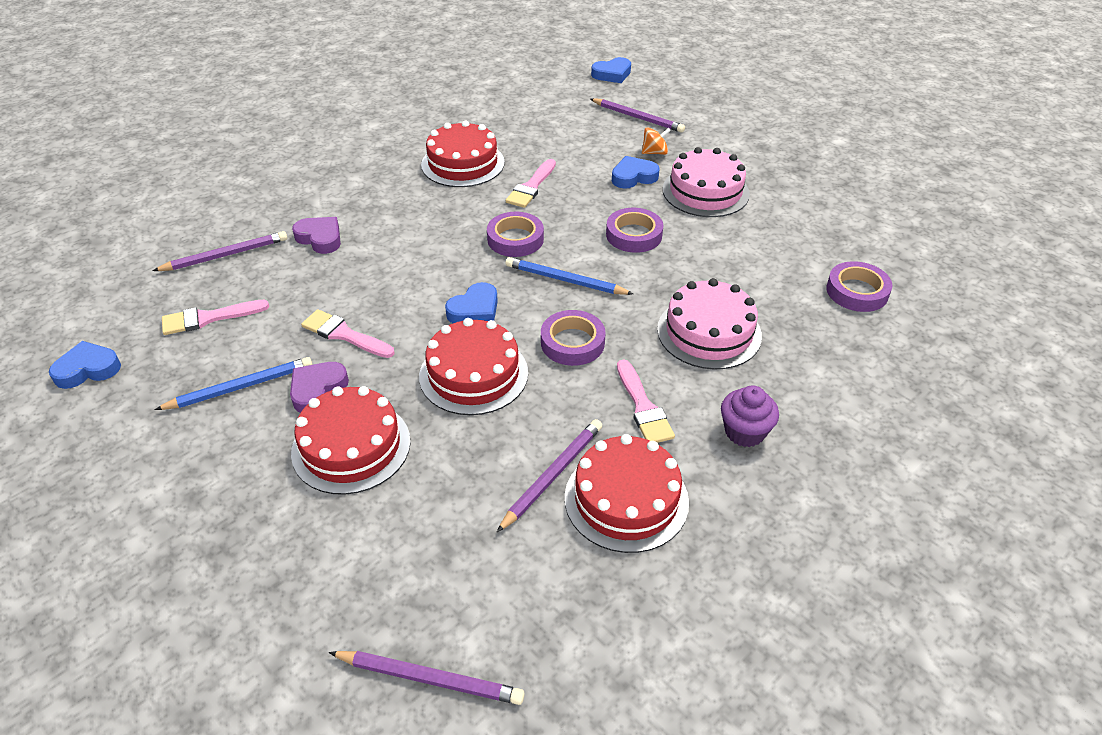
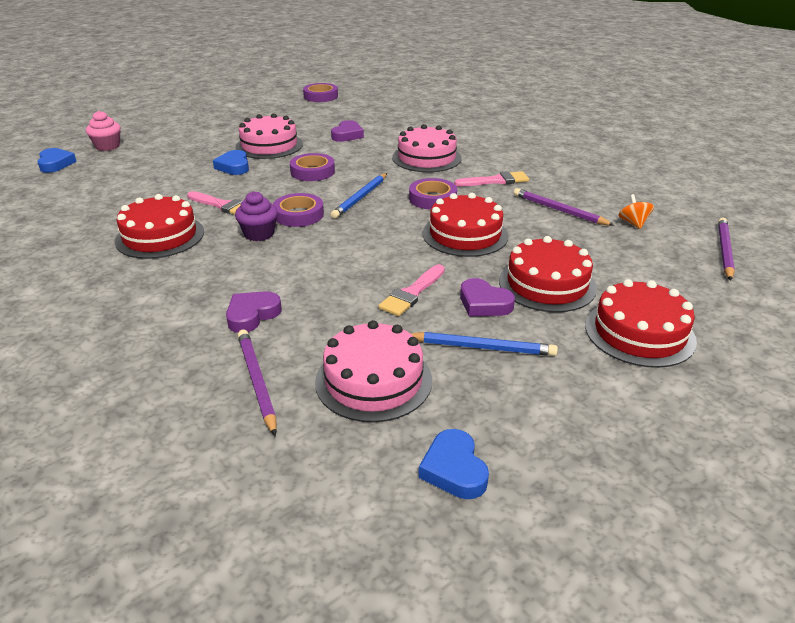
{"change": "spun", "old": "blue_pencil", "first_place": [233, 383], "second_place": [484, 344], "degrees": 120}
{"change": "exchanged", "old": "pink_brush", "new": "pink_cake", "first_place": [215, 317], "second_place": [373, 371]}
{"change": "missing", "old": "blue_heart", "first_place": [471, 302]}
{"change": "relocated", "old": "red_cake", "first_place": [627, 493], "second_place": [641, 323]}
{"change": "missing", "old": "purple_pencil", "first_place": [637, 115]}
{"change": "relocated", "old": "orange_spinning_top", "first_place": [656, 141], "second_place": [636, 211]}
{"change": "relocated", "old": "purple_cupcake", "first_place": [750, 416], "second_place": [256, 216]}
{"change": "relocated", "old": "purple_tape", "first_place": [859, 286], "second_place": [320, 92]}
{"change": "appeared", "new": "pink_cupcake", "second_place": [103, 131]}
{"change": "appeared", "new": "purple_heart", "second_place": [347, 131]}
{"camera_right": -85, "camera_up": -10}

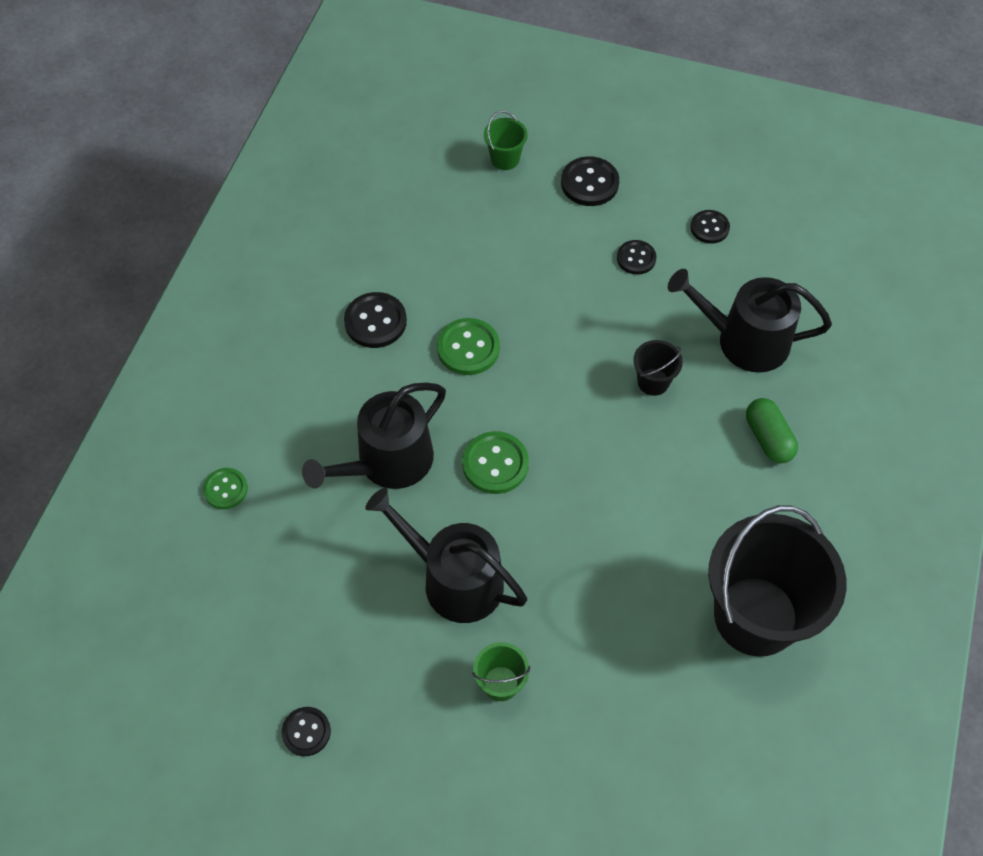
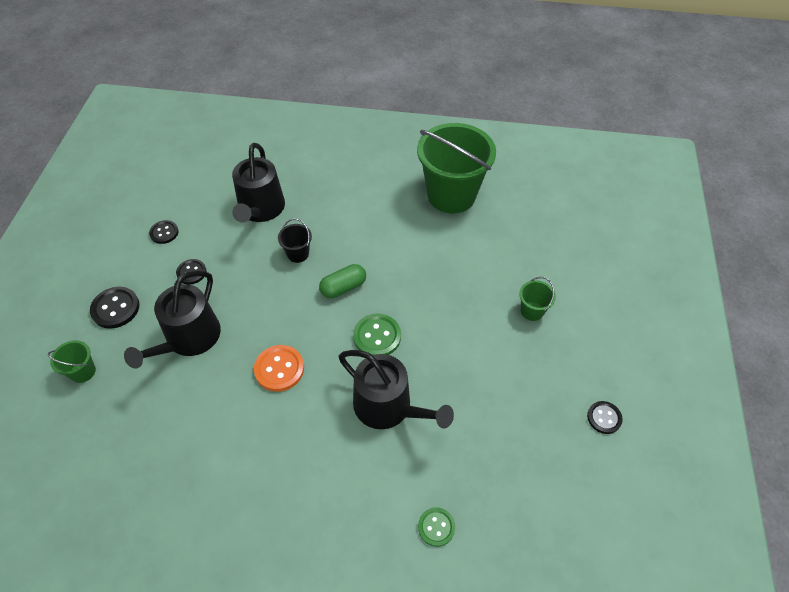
{"change": "missing", "old": "black_button", "first_place": [375, 320]}
{"change": "relocated", "old": "black_watering_can", "first_place": [446, 555], "second_place": [172, 319]}
{"change": "colour", "old": "green_button", "new": "orange_button", "first_place": [468, 346], "second_place": [279, 368]}
{"change": "colour", "old": "black_bucket", "new": "green_bucket", "first_place": [777, 581], "second_place": [456, 168]}
{"change": "relocated", "old": "green_capsule", "first_place": [772, 430], "second_place": [342, 281]}
{"camera_right": -100, "camera_up": -5}

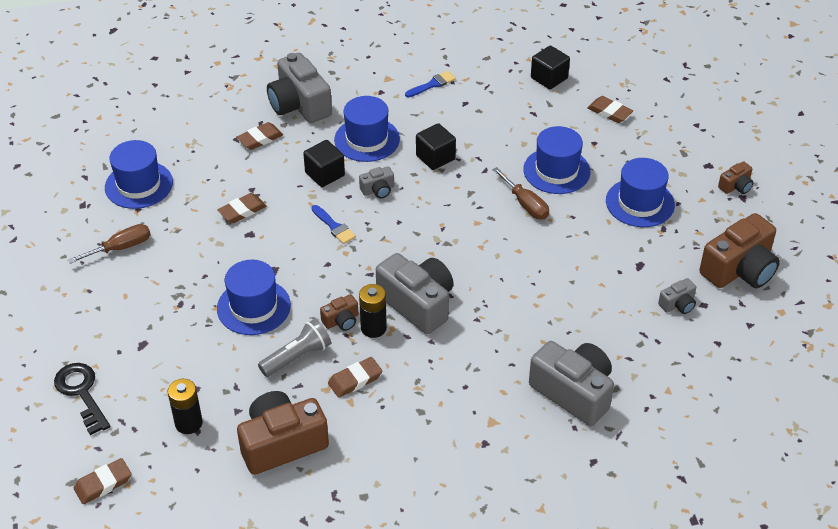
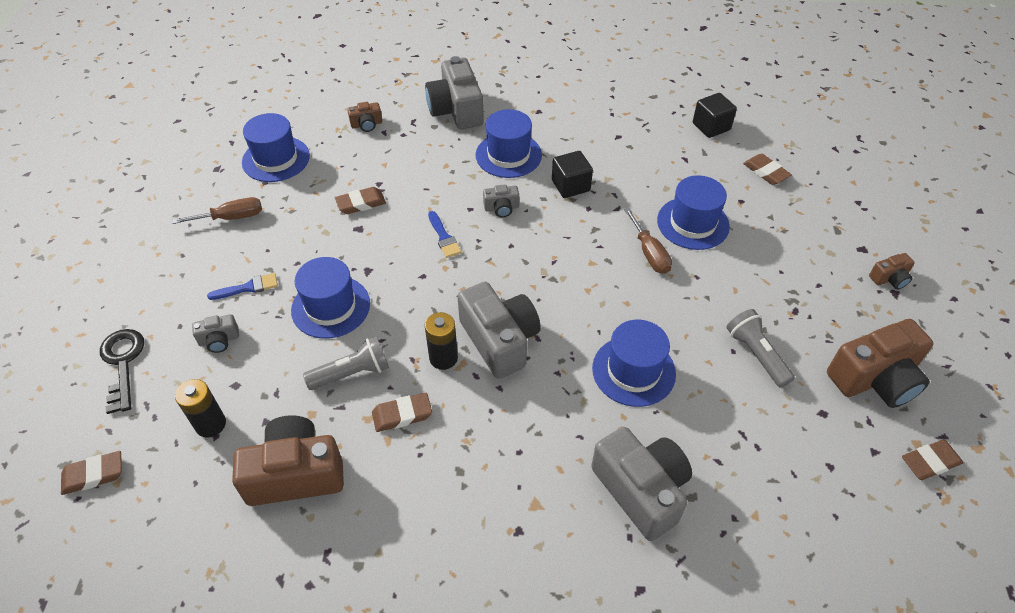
{"change": "relocated", "old": "brown_eraser", "first_place": [260, 136], "second_place": [933, 459]}
{"change": "missing", "old": "black_cube", "first_place": [324, 163]}
{"change": "relocated", "old": "brown_camera", "first_place": [339, 312], "second_place": [364, 117]}
{"change": "relocated", "old": "blue_brush", "first_place": [430, 84], "second_place": [242, 286]}
{"change": "relocated", "old": "blue_hat", "first_place": [640, 192], "second_place": [634, 363]}
{"change": "relocated", "old": "grey_camera", "first_place": [677, 296], "second_place": [215, 333]}
{"change": "appeared", "new": "grey_flashlight", "second_place": [761, 348]}
{"camera_right": 15, "camera_up": 5}

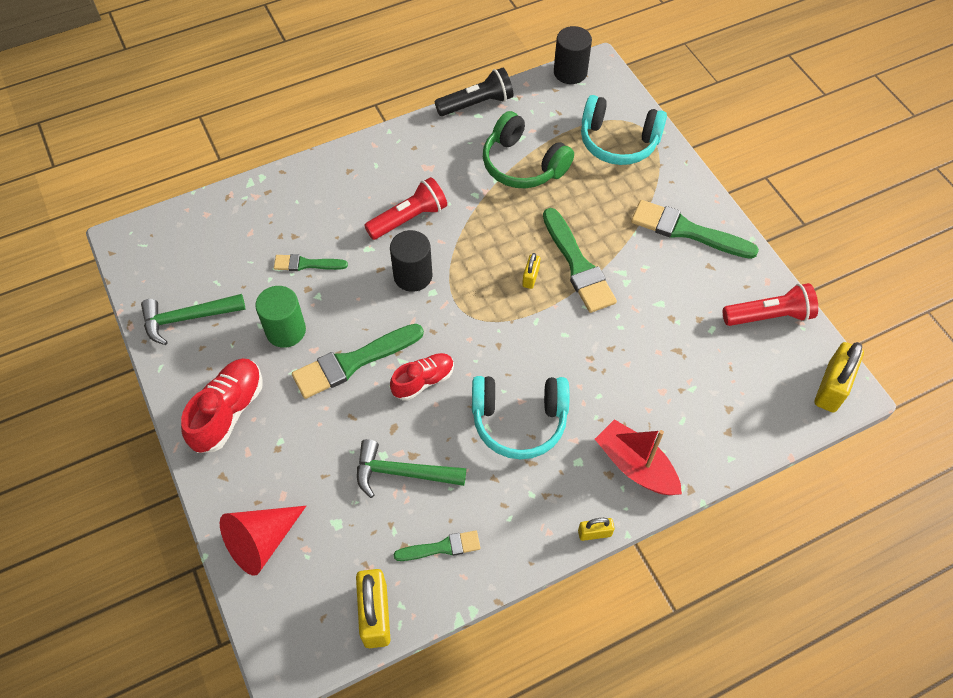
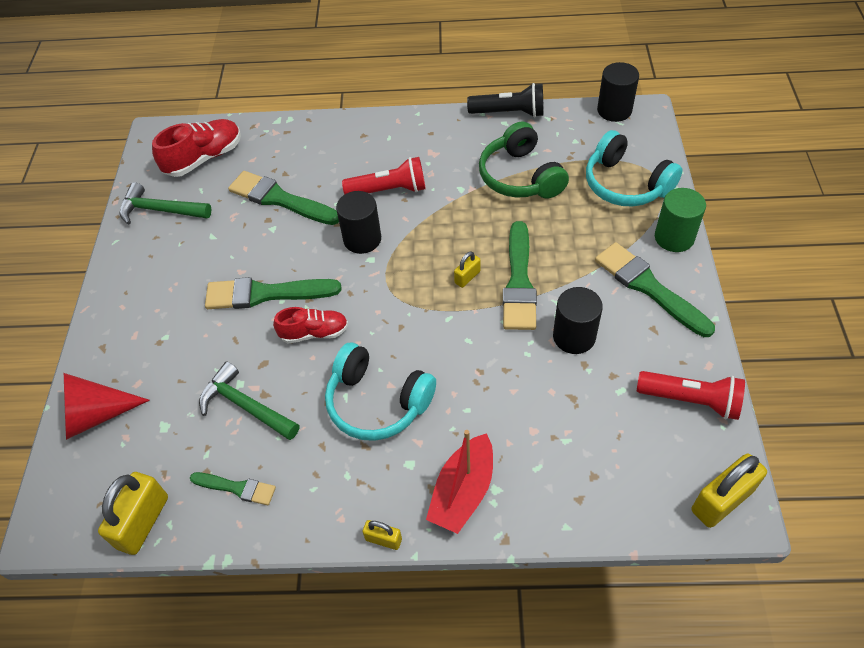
{"change": "relocated", "old": "red_shoe", "first_place": [222, 405], "second_place": [196, 148]}
{"change": "relocated", "old": "green_cylinder", "first_place": [280, 317], "second_place": [680, 220]}
{"change": "size", "old": "green_brush", "first_place": [311, 262], "second_place": [283, 198], "factor": 1.78}
{"change": "spun", "old": "red_boat", "first_place": [638, 457], "second_place": [459, 482], "degrees": -135}
{"change": "appeared", "new": "black_cylinder", "second_place": [578, 320]}
{"camera_right": 30, "camera_up": -5}

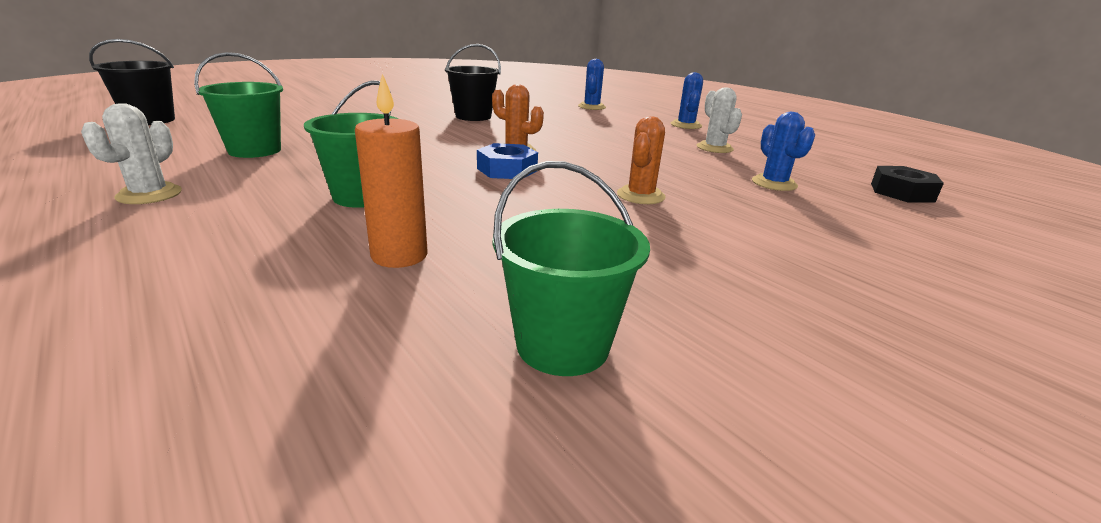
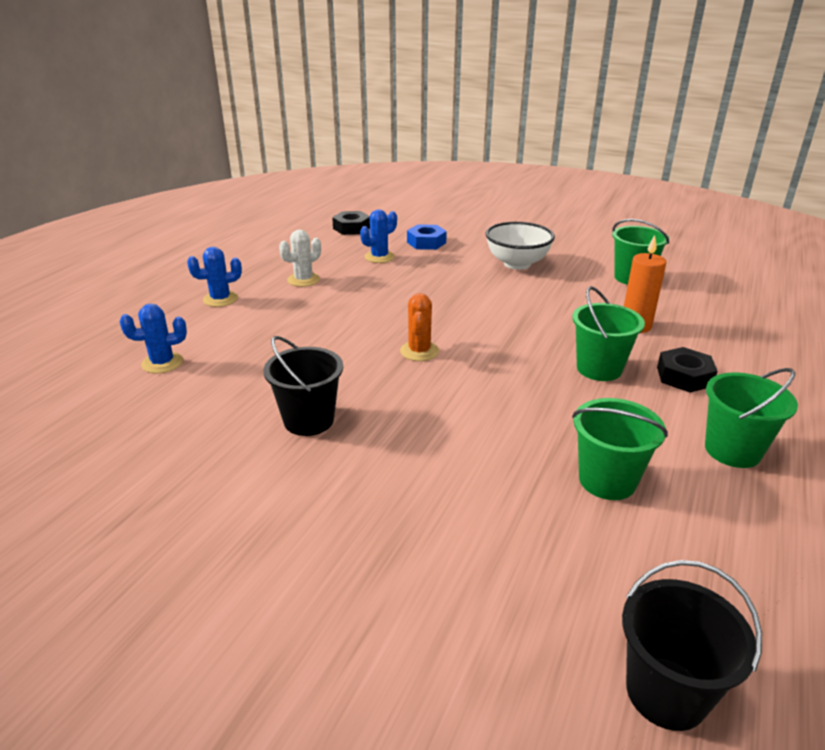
{"change": "exchanged", "old": "white_cactus", "new": "green_bucket", "first_place": [131, 153], "second_place": [751, 418]}
{"change": "relocated", "old": "blue_nut", "first_place": [507, 161], "second_place": [427, 237]}
{"change": "missing", "old": "orange_cactus", "first_place": [641, 160]}
{"change": "appeared", "new": "white_bowl", "second_place": [520, 246]}
{"change": "appeared", "new": "black_nut", "second_place": [687, 370]}
{"camera_right": -115, "camera_up": 5}

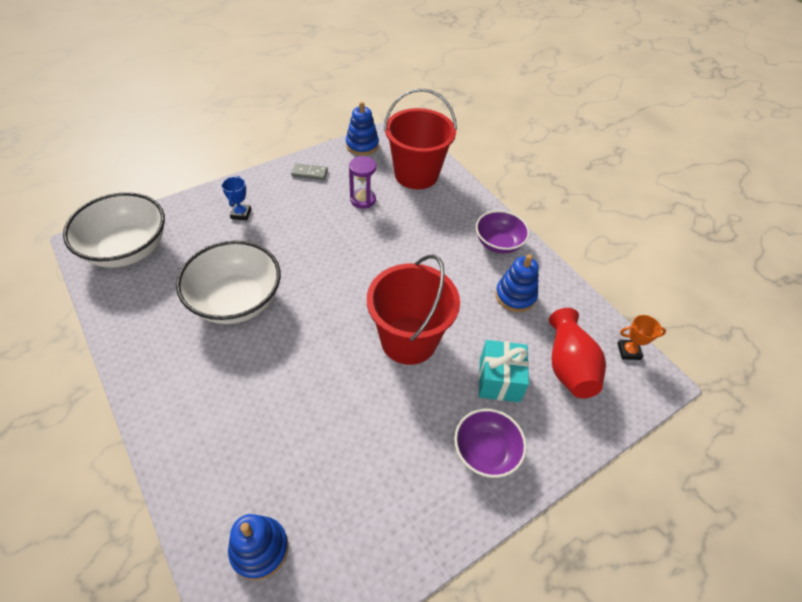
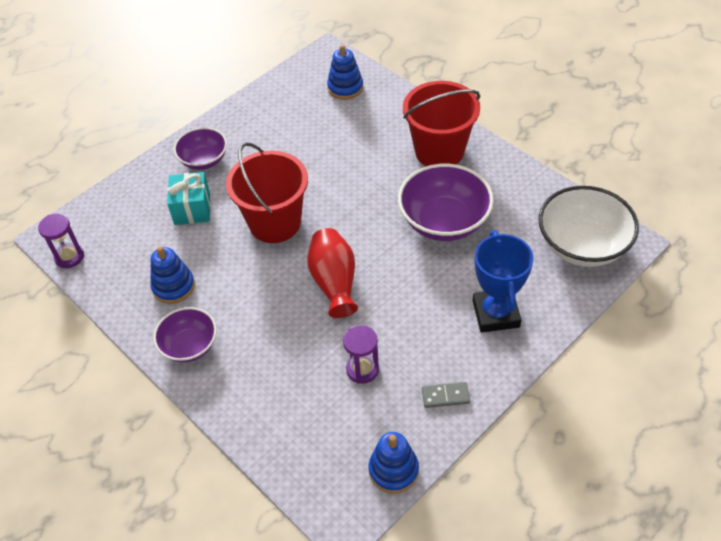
{"change": "colour", "old": "white_bowl", "new": "purple_bowl", "first_place": [228, 282], "second_place": [446, 202]}
{"change": "size", "old": "blue_trophy", "first_place": [236, 198], "second_place": [503, 281], "factor": 2.03}
{"change": "relocated", "old": "red_bucket", "first_place": [420, 138], "second_place": [441, 123]}
{"change": "relocated", "old": "red_vase", "first_place": [577, 353], "second_place": [332, 273]}
{"change": "exchanged", "old": "orange_trophy", "new": "purple_hourglass", "first_place": [641, 337], "second_place": [61, 240]}
{"camera_right": 175, "camera_up": 0}

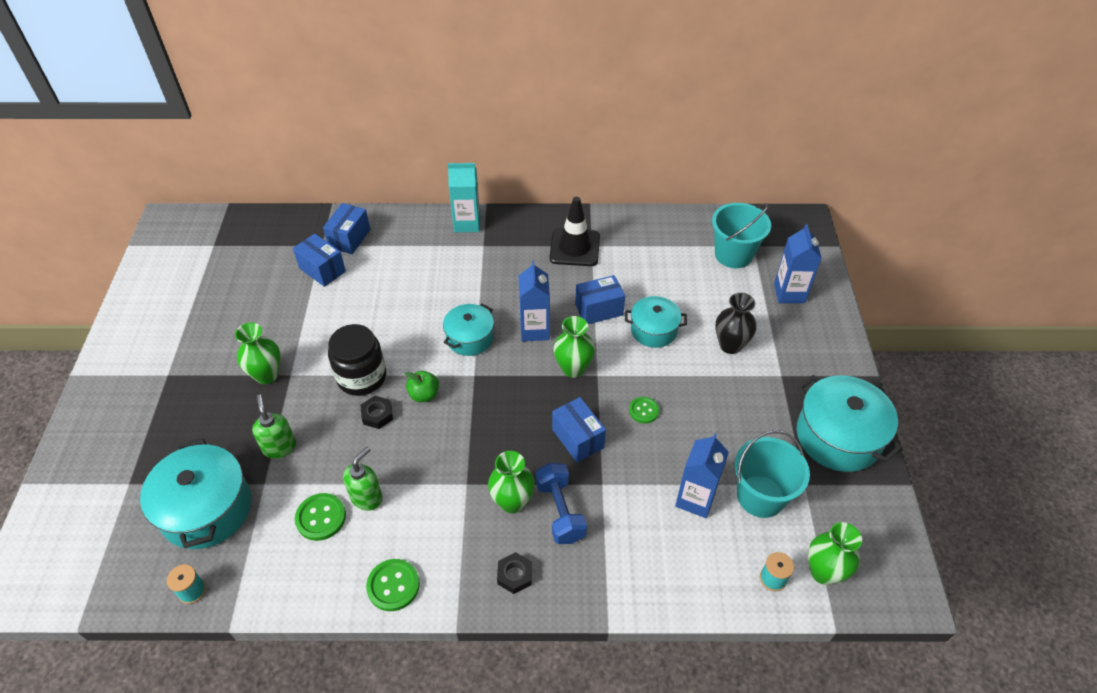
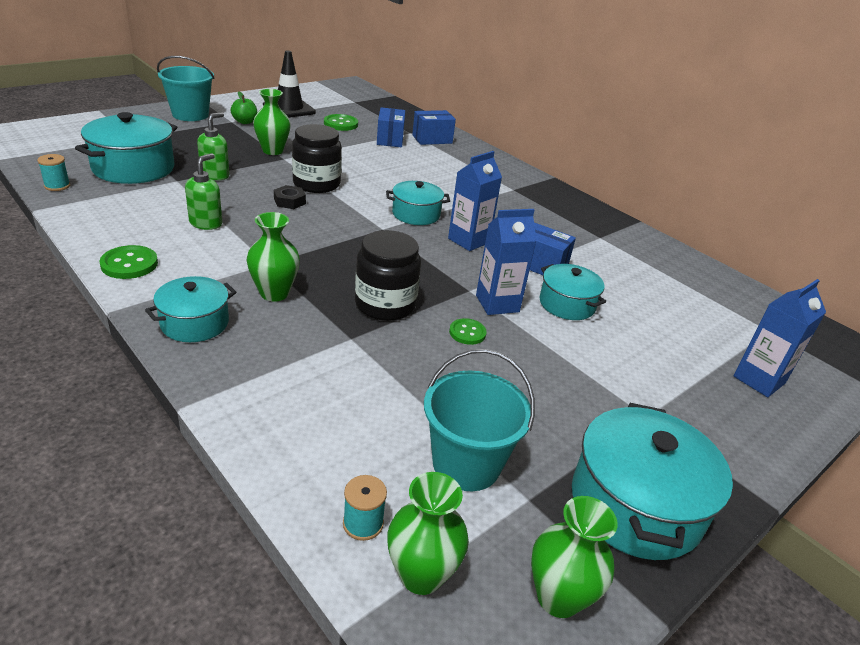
{"change": "relocated", "old": "green_button", "first_place": [320, 517], "second_place": [341, 122]}
{"change": "spun", "old": "green_soap_dispenser", "first_place": [363, 479], "second_place": [203, 191], "degrees": -60}
{"change": "relocated", "old": "green_apple", "first_place": [422, 386], "second_place": [244, 108]}
{"change": "missing", "old": "turquoise_carton", "first_place": [464, 197]}
{"change": "exchanged", "old": "black_nut", "new": "turquoise_pot", "first_place": [514, 573], "second_place": [190, 309]}
{"change": "missing", "old": "blue_dumbbell", "first_place": [561, 503]}
{"change": "relocated", "old": "black_traffic_cone", "first_place": [574, 231], "second_place": [289, 84]}
{"change": "exchanged", "old": "blue_box", "new": "black_jar", "first_place": [579, 430], "second_place": [388, 275]}
{"change": "relocated", "old": "green_vase", "first_place": [574, 347], "second_place": [574, 557]}
{"change": "relocated", "old": "blue_carton", "first_place": [702, 475], "second_place": [506, 262]}
{"change": "relocated", "old": "turquoise_bucket", "first_place": [741, 235], "second_place": [186, 88]}
{"change": "missing", "old": "black_vase", "first_place": [736, 323]}
{"camera_right": 45, "camera_up": -15}

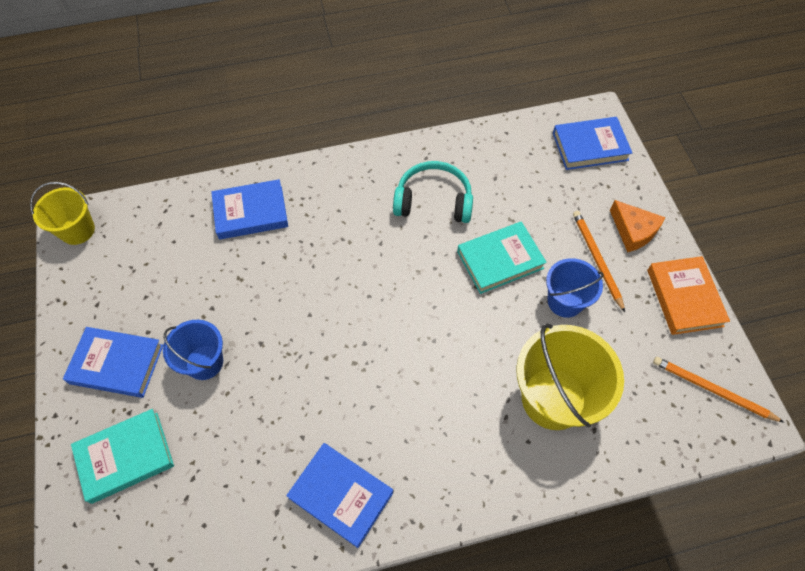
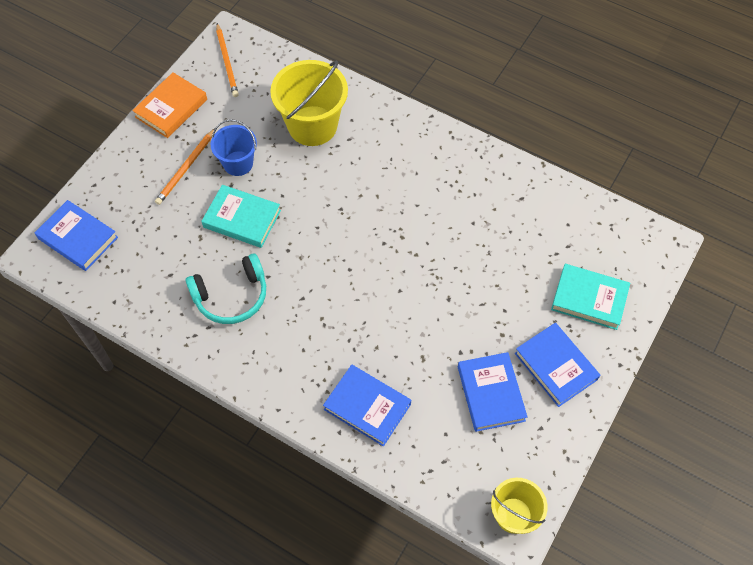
{"change": "missing", "old": "blue_bucket", "first_place": [193, 350]}
{"change": "relocated", "old": "blue_book", "first_place": [339, 495], "second_place": [492, 392]}
{"change": "spun", "old": "turquoise_headphones", "first_place": [433, 192], "second_place": [226, 288], "degrees": -75}
{"change": "missing", "old": "orange_cheese", "first_place": [637, 226]}
{"camera_right": -135, "camera_up": 0}

